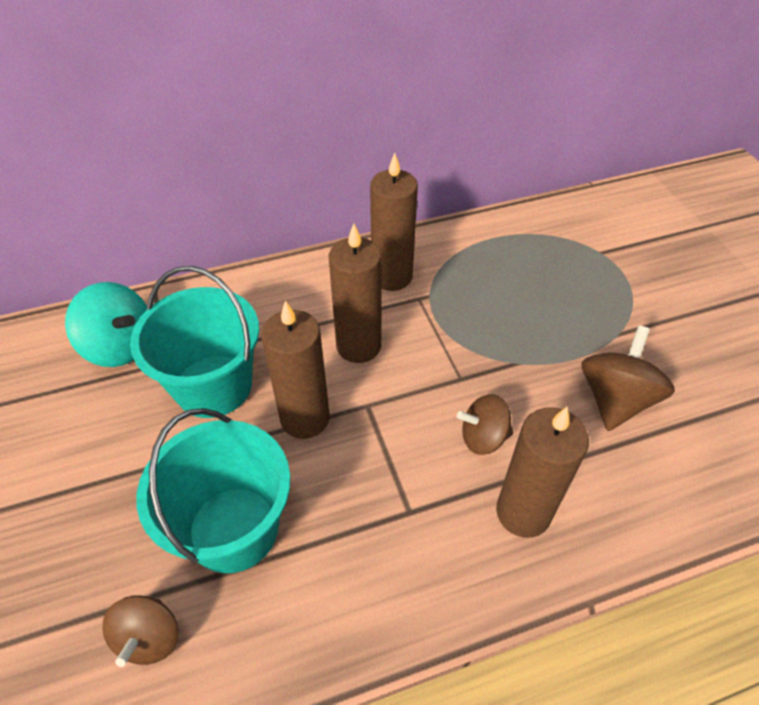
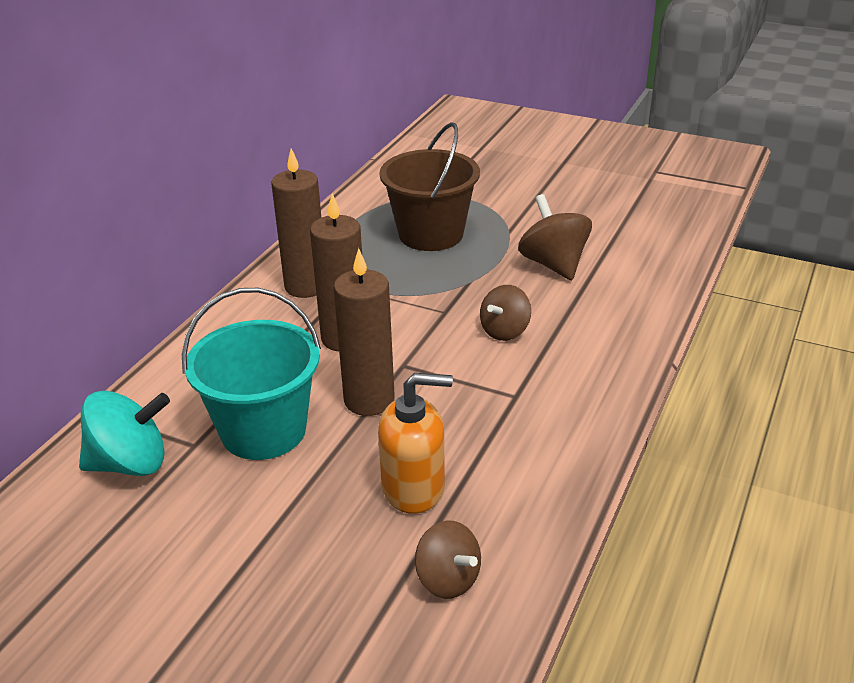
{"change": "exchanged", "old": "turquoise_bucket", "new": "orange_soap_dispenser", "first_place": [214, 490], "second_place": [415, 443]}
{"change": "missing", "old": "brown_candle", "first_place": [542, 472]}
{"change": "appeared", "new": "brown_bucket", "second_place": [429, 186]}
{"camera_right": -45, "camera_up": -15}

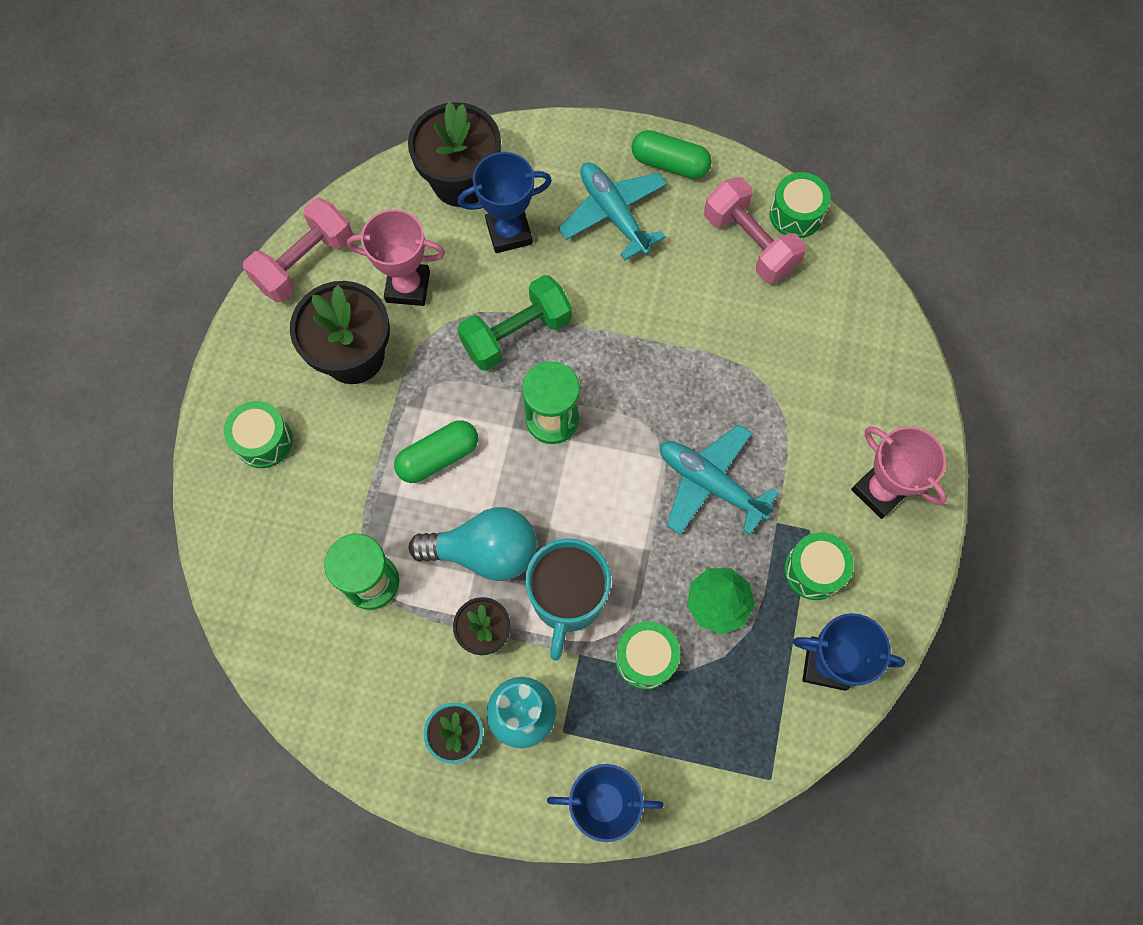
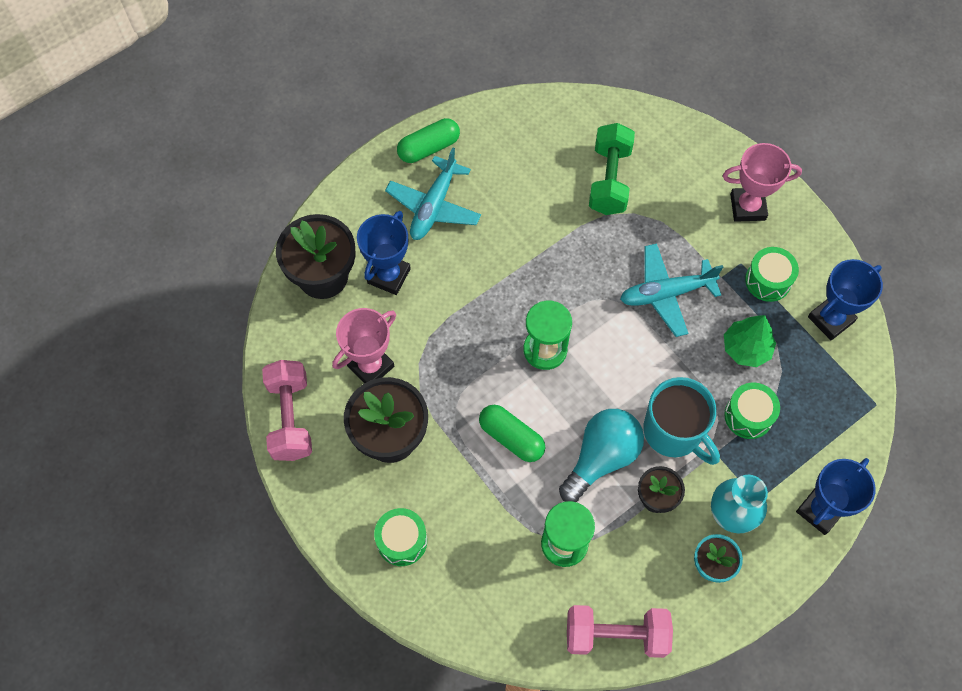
{"change": "spun", "old": "green_capsule", "first_place": [436, 451], "second_place": [512, 433], "degrees": -60}
{"change": "relocated", "old": "green_dumbbell", "first_place": [514, 323], "second_place": [612, 169]}
{"change": "spun", "old": "turquoise_plane", "first_place": [612, 211], "second_place": [433, 194], "degrees": -75}
{"change": "relocated", "old": "pink_dumbbell", "first_place": [755, 230], "second_place": [620, 631]}
{"change": "missing", "old": "green_drum", "first_place": [800, 205]}
{"camera_right": -50, "camera_up": -5}

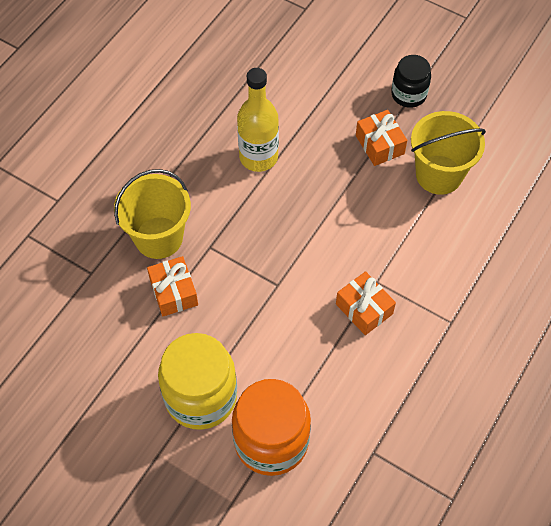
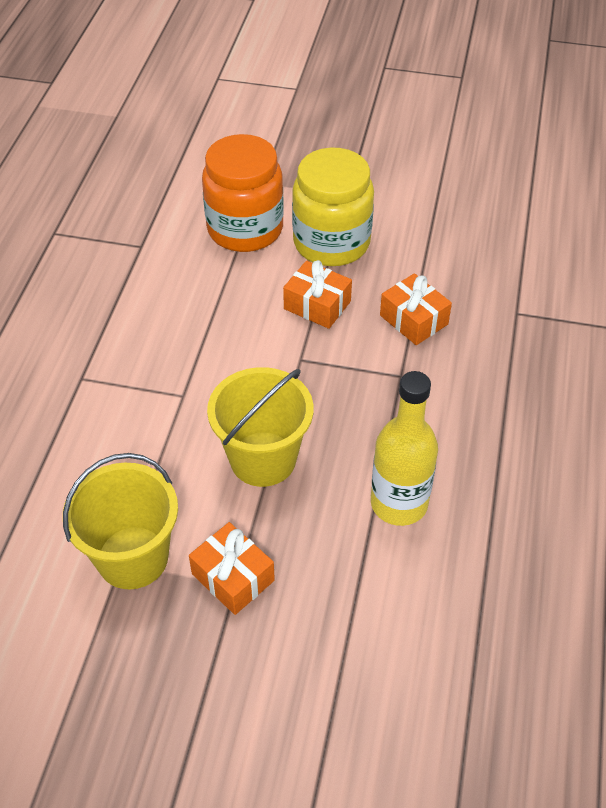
{"change": "relocated", "old": "yellow_bucket", "first_place": [152, 214], "second_place": [260, 427]}
{"change": "relocated", "old": "orange_gift", "first_place": [366, 303], "second_place": [317, 294]}
{"change": "missing", "old": "black_jar", "first_place": [411, 81]}
{"camera_right": 160, "camera_up": -10}

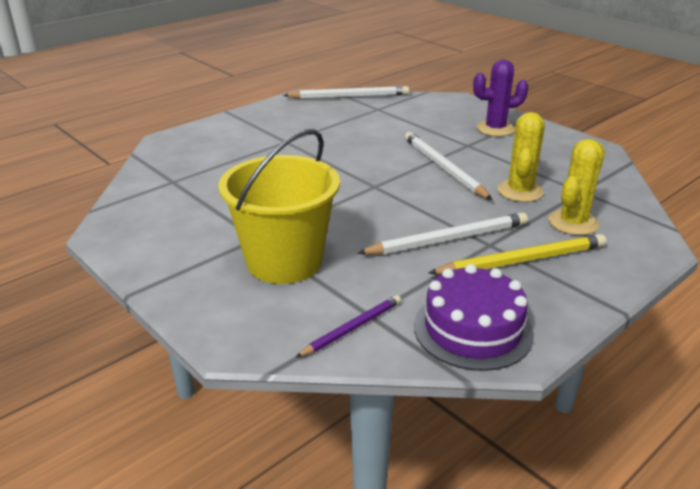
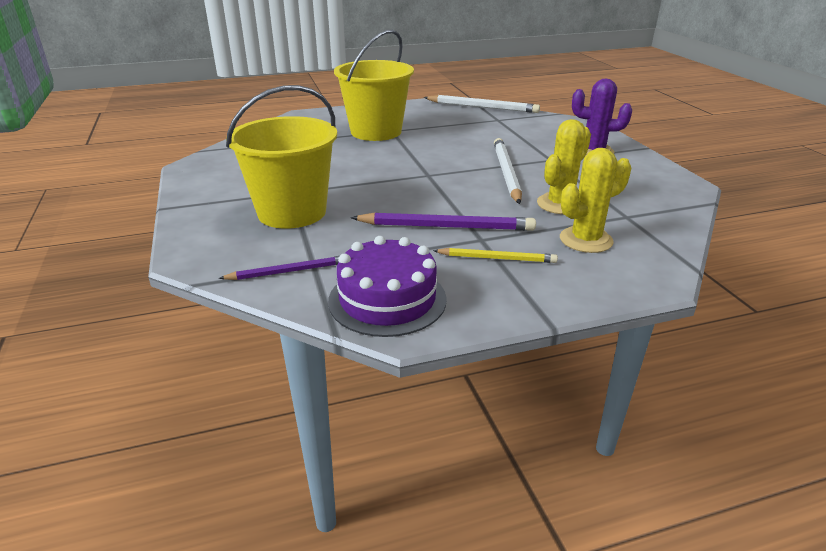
{"change": "colour", "old": "white_pencil", "new": "purple_pencil", "first_place": [442, 233], "second_place": [443, 222]}
{"change": "size", "old": "yellow_pencil", "first_place": [517, 254], "second_place": [495, 255], "factor": 0.61}
{"change": "appeared", "new": "yellow_bucket", "second_place": [374, 85]}
{"camera_right": 25, "camera_up": 0}

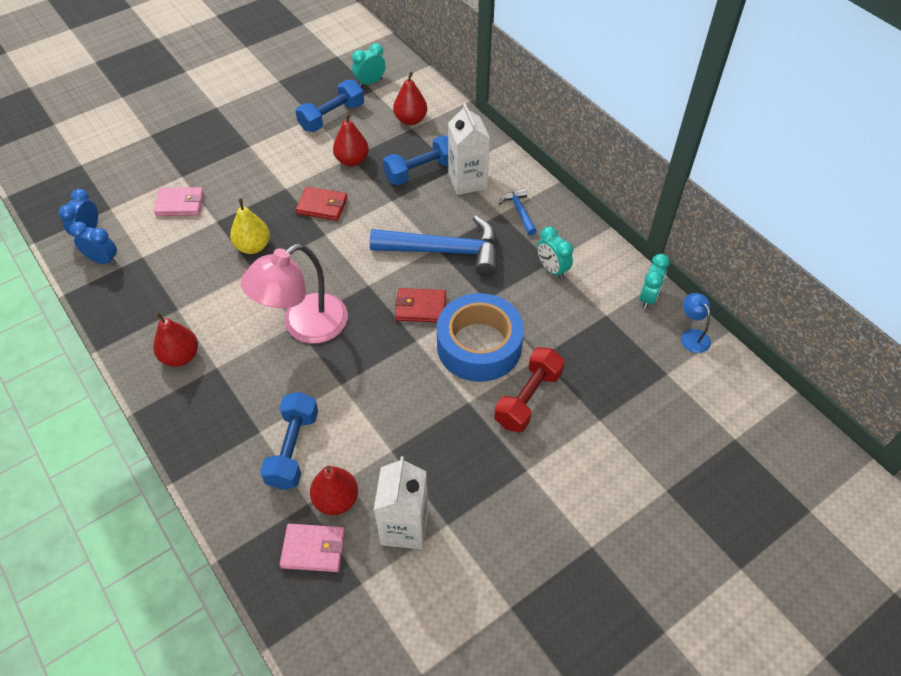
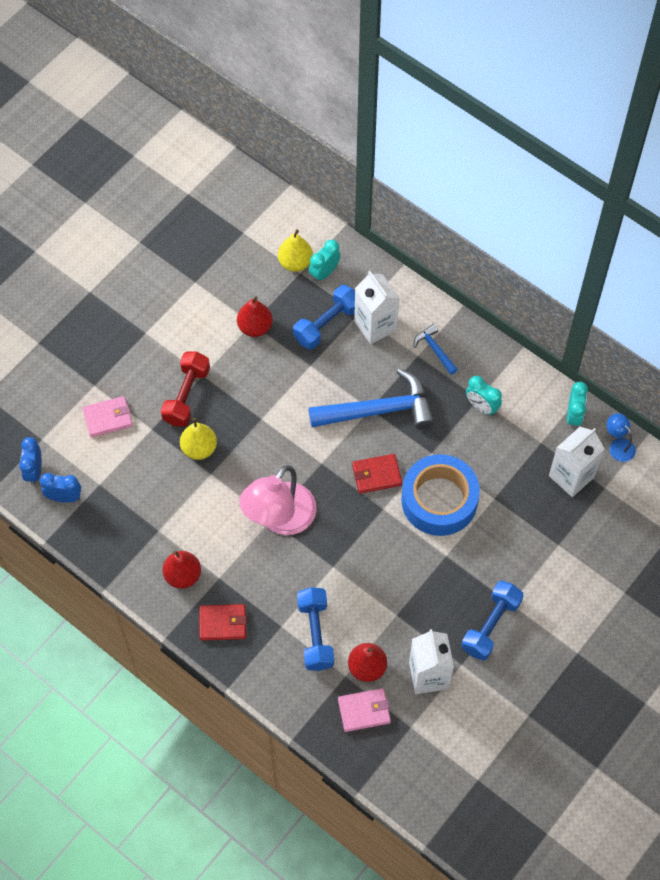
{"change": "relocated", "old": "blue_dumbbell", "first_place": [329, 106], "second_place": [493, 620]}
{"change": "relocated", "old": "red_wallet", "first_place": [322, 204], "second_place": [223, 622]}
{"change": "relocated", "old": "turquoise_clock", "first_place": [369, 65], "second_place": [325, 261]}
{"change": "colour", "old": "red_pear", "new": "yellow_pear", "first_place": [410, 98], "second_place": [295, 250]}
{"change": "relocated", "old": "red_dumbbell", "first_place": [529, 390], "second_place": [185, 389]}
{"change": "appeared", "new": "white_carton", "second_place": [577, 462]}
{"camera_right": -15, "camera_up": 10}

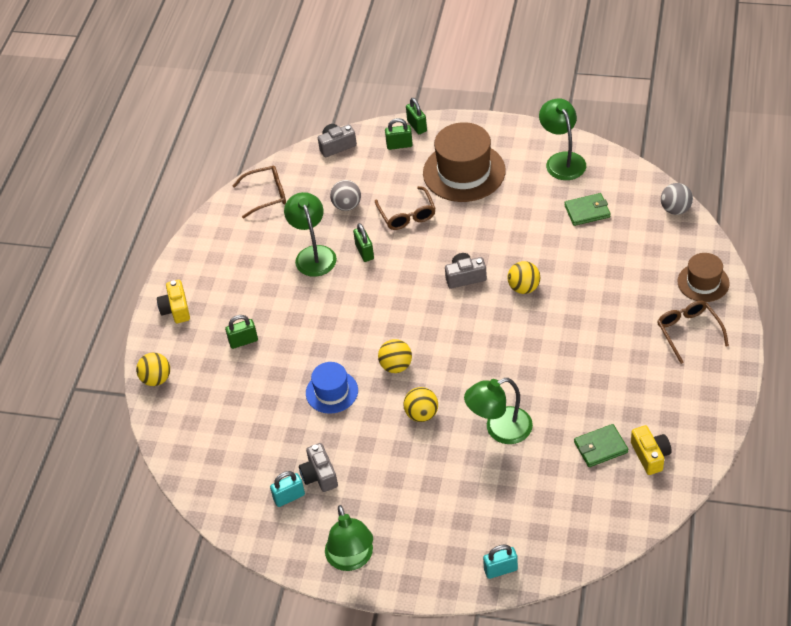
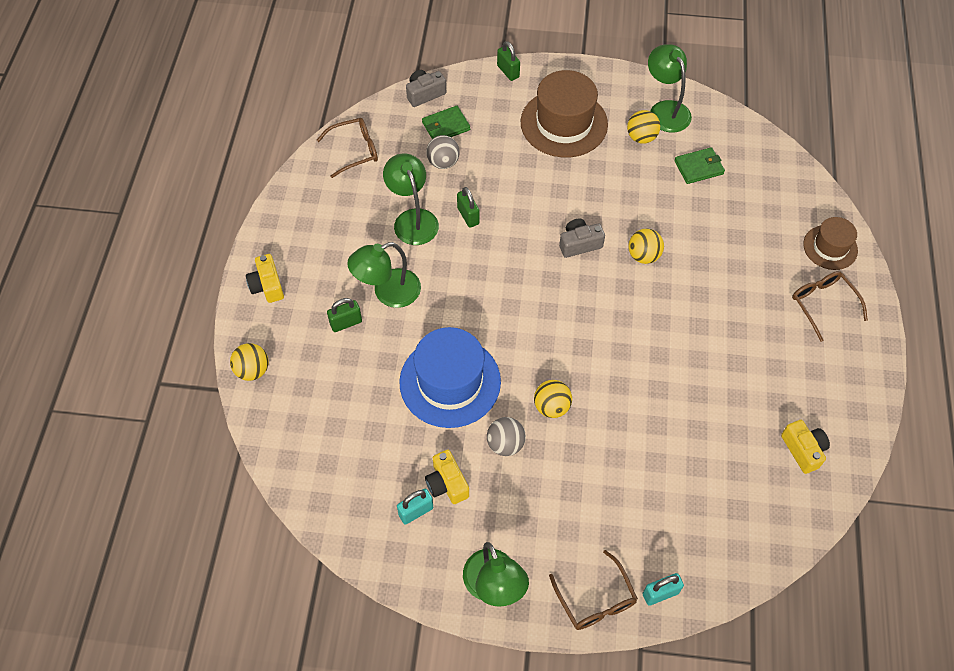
{"change": "colour", "old": "grey_camera", "new": "yellow_camera", "first_place": [318, 467], "second_place": [447, 477]}
{"change": "size", "old": "blue_hat", "first_place": [332, 388], "second_place": [450, 377], "factor": 1.75}
{"change": "relocated", "old": "brown_glasses", "first_place": [405, 208], "second_place": [593, 590]}
{"change": "relocated", "old": "yellow_ball", "first_place": [395, 356], "second_place": [643, 127]}
{"change": "missing", "old": "green_padlock", "first_place": [399, 134]}
{"change": "relocated", "old": "green_lamp", "first_place": [498, 411], "second_place": [384, 275]}
{"change": "relocated", "old": "green_wallet", "first_place": [601, 445], "second_place": [446, 122]}
{"change": "relocated", "old": "grey_ball", "first_place": [677, 199], "second_place": [506, 436]}
{"camera_right": -10, "camera_up": 10}

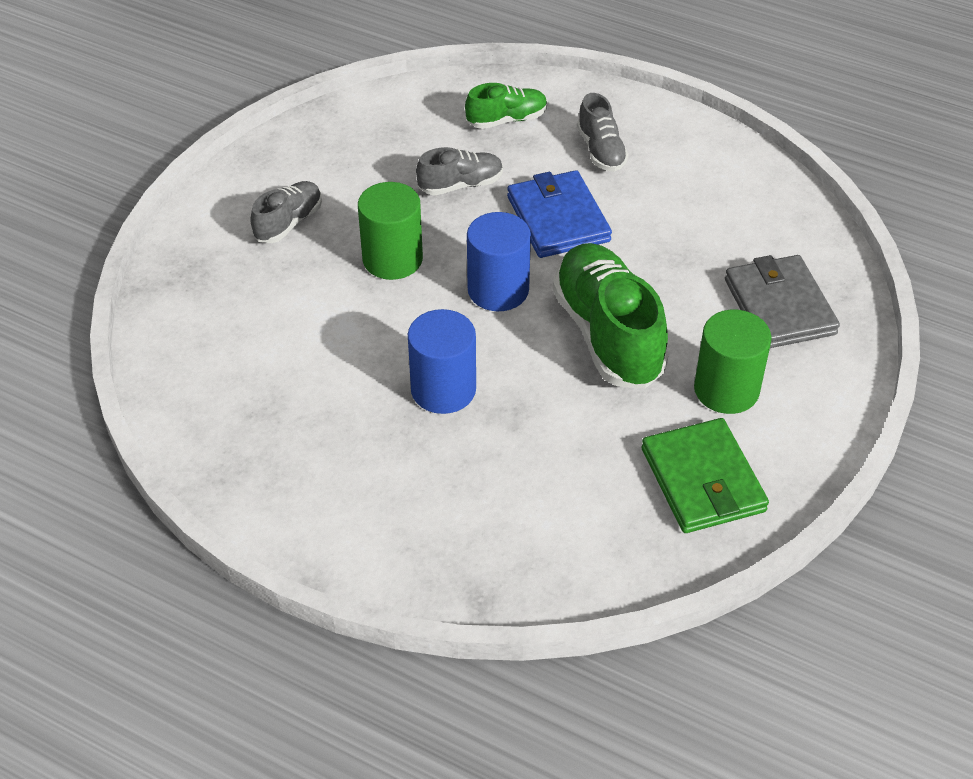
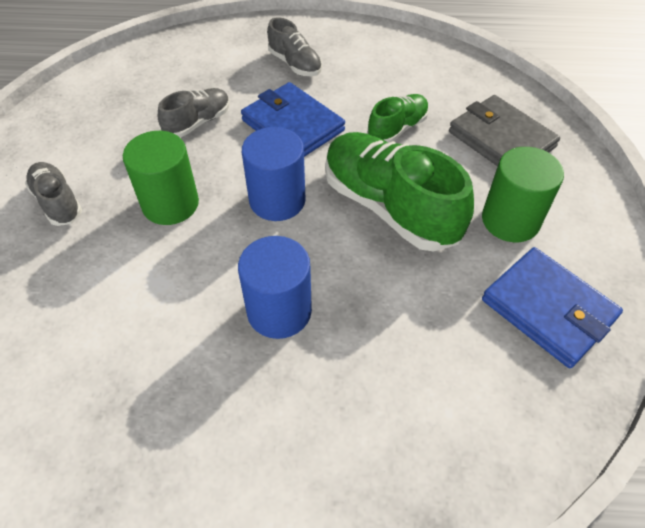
{"change": "spun", "old": "grey_shoe", "first_place": [286, 212], "second_place": [53, 194], "degrees": -45}
{"change": "relocated", "old": "green_shoe", "first_place": [506, 106], "second_place": [398, 118]}
{"change": "colour", "old": "green_wallet", "new": "blue_wallet", "first_place": [705, 475], "second_place": [552, 307]}
{"camera_right": -25, "camera_up": 5}

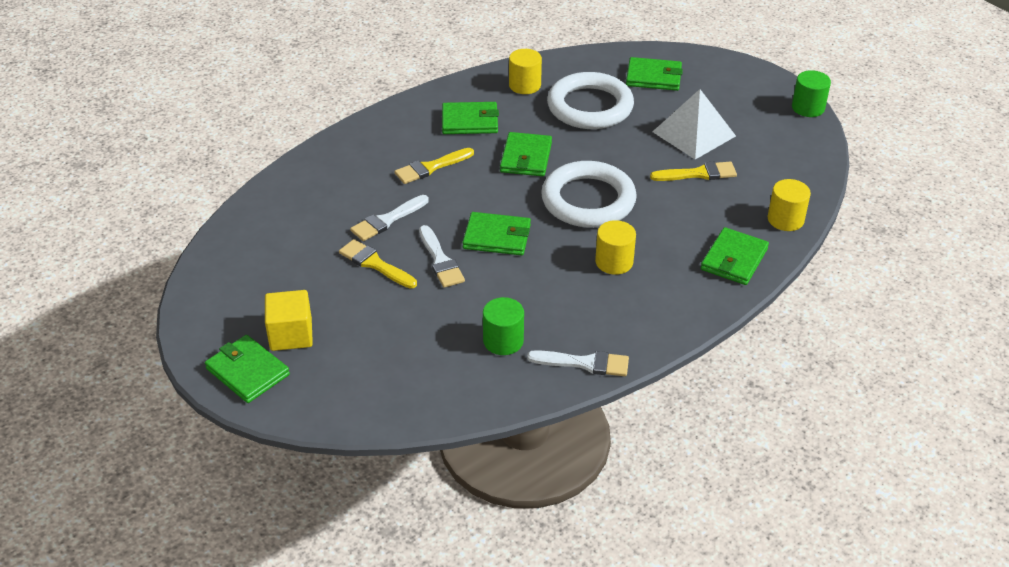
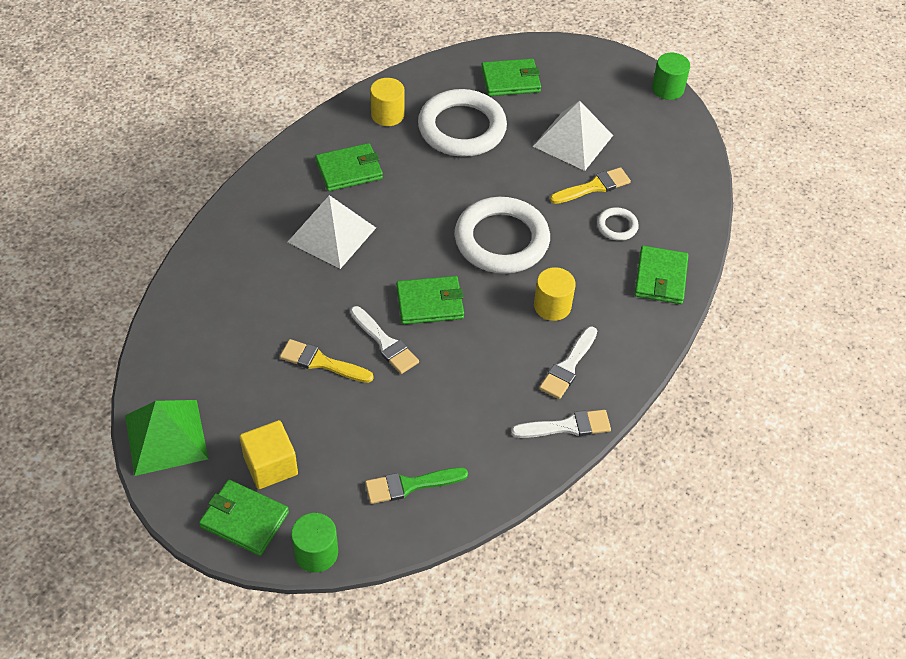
{"change": "relocated", "old": "white_brush", "first_place": [389, 218], "second_place": [568, 362]}
{"change": "exchanged", "old": "yellow_brush", "new": "white_pyramid", "first_place": [434, 166], "second_place": [332, 232]}
{"change": "relocated", "old": "green_cylinder", "first_place": [503, 326], "second_place": [314, 543]}
{"change": "missing", "old": "green_wallet", "first_place": [526, 154]}
{"change": "missing", "old": "yellow_cylinder", "first_place": [789, 205]}
{"change": "appeared", "new": "green_pyramid", "second_place": [166, 438]}
{"change": "appeared", "new": "green_brush", "second_place": [416, 485]}
{"change": "appeared", "new": "white_ring", "second_place": [618, 224]}
{"camera_right": -20, "camera_up": 10}

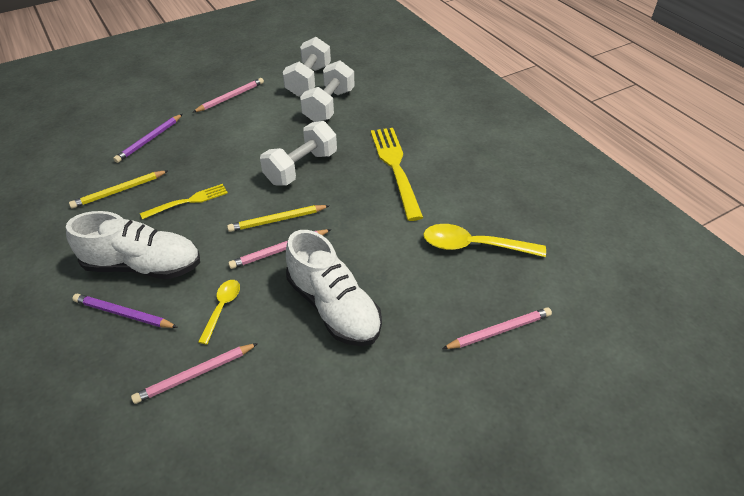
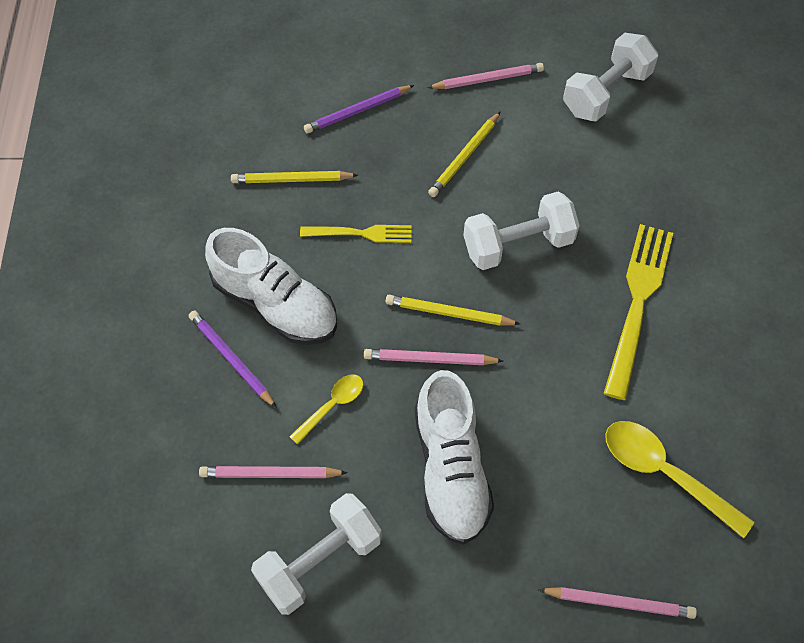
{"change": "relocated", "old": "white_dumbbell", "first_place": [327, 91], "second_place": [316, 554]}
{"change": "appeared", "new": "yellow_pencil", "second_place": [464, 154]}
{"camera_right": 30, "camera_up": 15}

